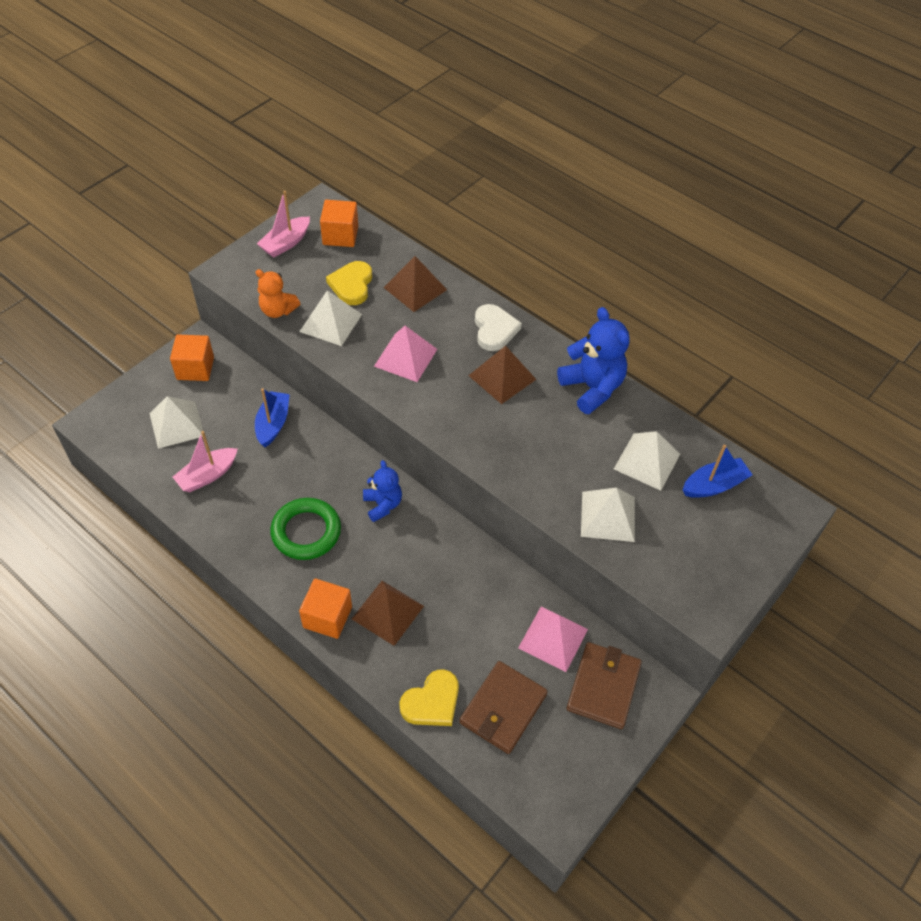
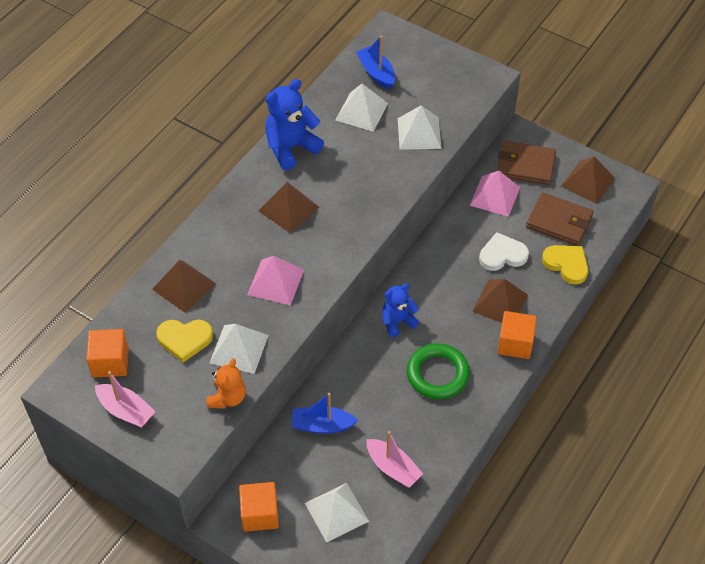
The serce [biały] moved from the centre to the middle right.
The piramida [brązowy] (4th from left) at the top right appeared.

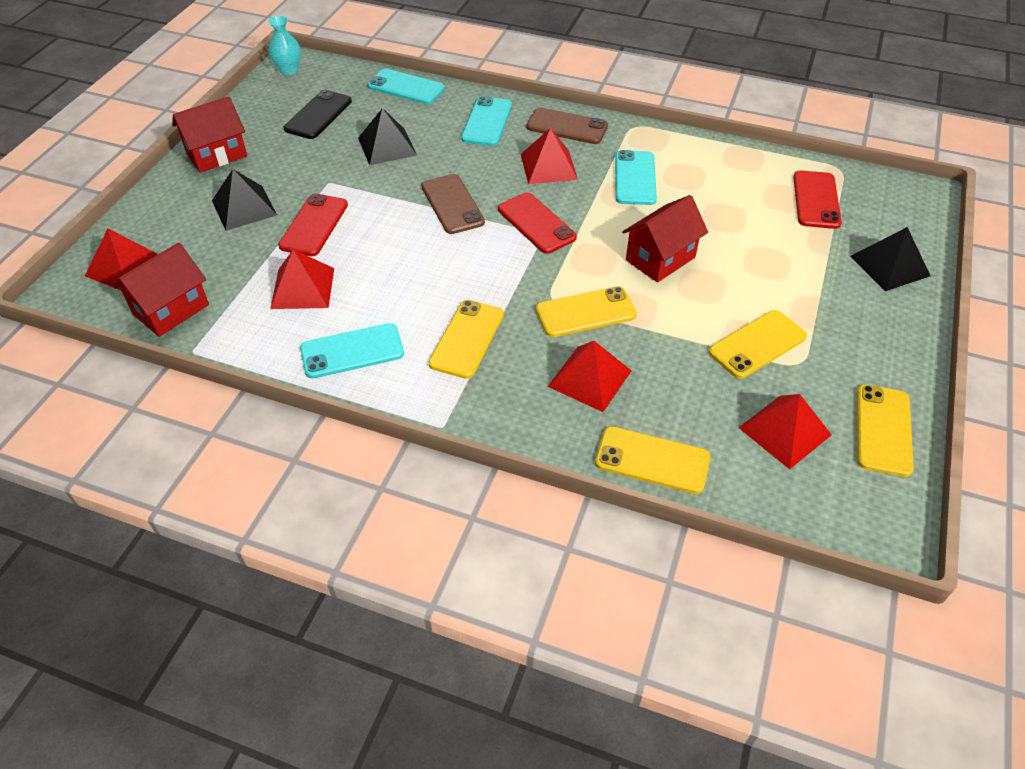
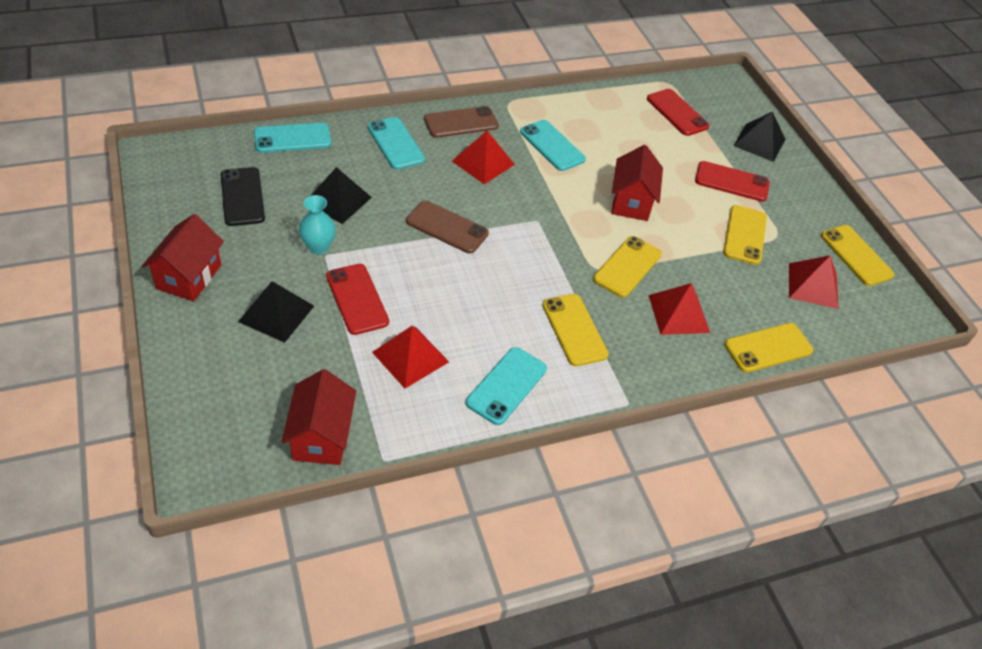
The piramida [czerwony] (1st from left) at the middle left disappeared.
The wazon [turkusowy] moved from the top left to the middle left.
The telefon [czerwony] (2nd from left in the first image) moved from the top centre to the top right.

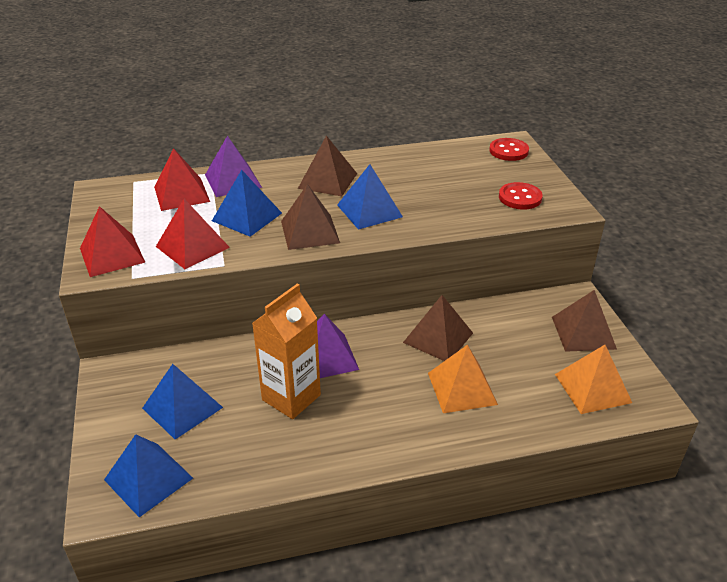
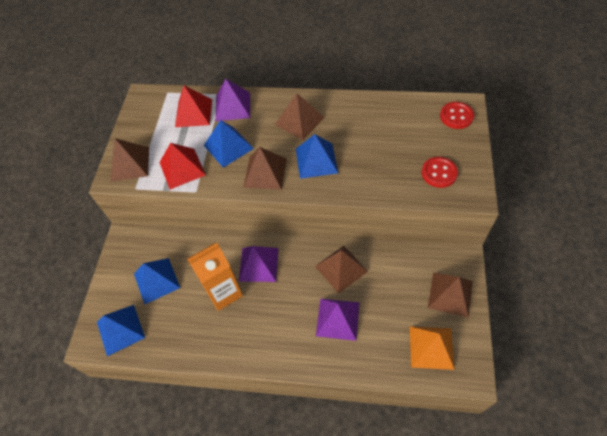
The piramida [czerwony] (1st from left) at the middle left became the piramida [brązowy] (1st from left) at the middle left.
The piramida [pomarańczowy] (1st from left) at the centre became the piramida [fioletowy] (3rd from left) at the bottom centre.

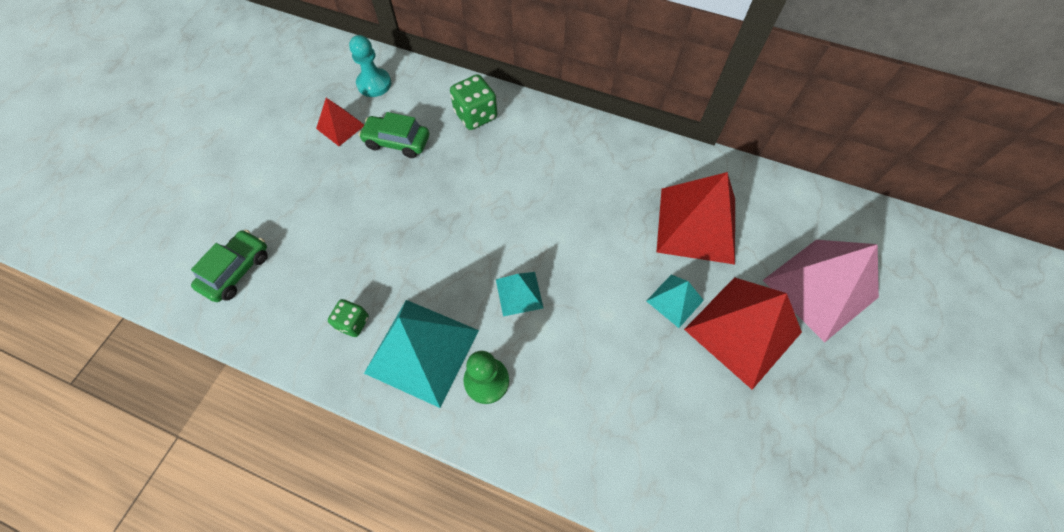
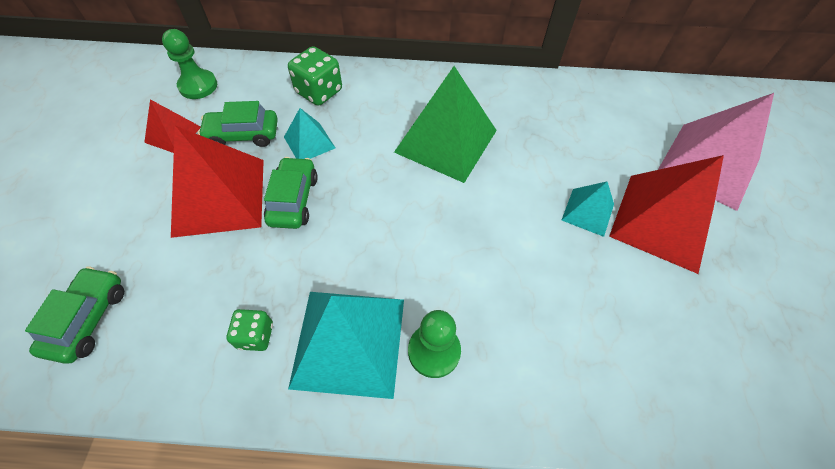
The pionek [turkusowy] at the top centre became the pionek [zielony] (1st from left) at the top left.
The piramida [turkusowy] (2nd from left in the first image) moved from the centre to the top centre.
The piramida [czerwony] (2nd from left) moved from the centre to the middle left.
The samochód [zielony] (3rd from left) at the centre appeared.
The piramida [zielony] at the top centre appeared.

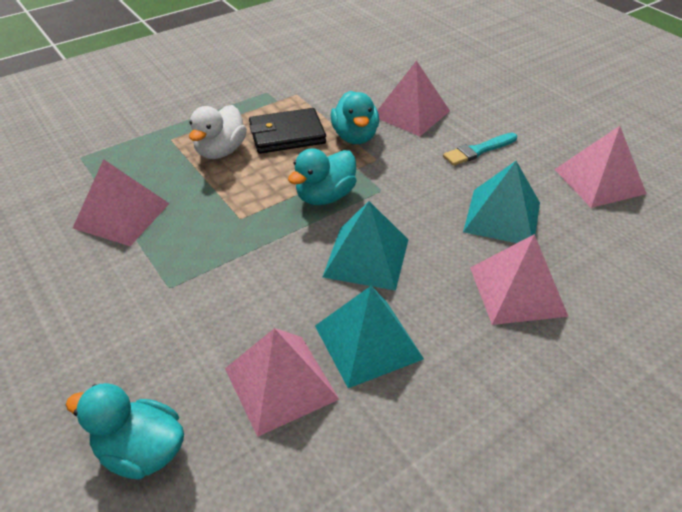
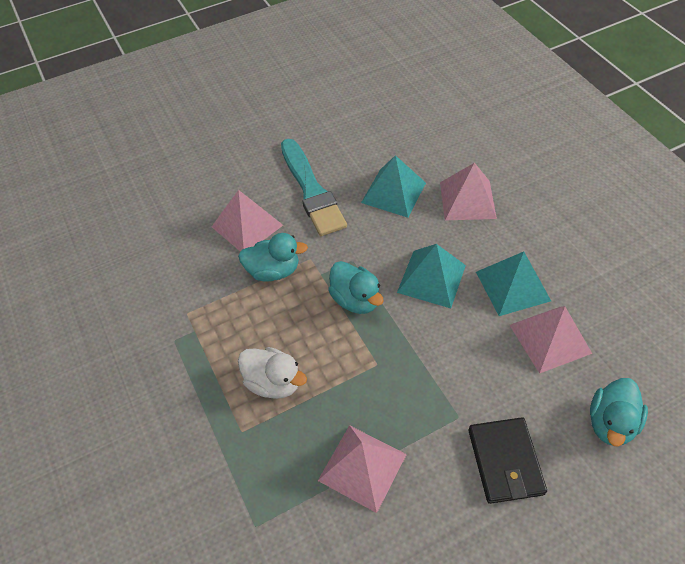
The portfel [czarny] moved from the top centre to the bottom right.
The pędzel [turkusowy] at the top right changed to 1.91 times the size.
The piramida [różowy] (5th from left) at the top right disappeared.

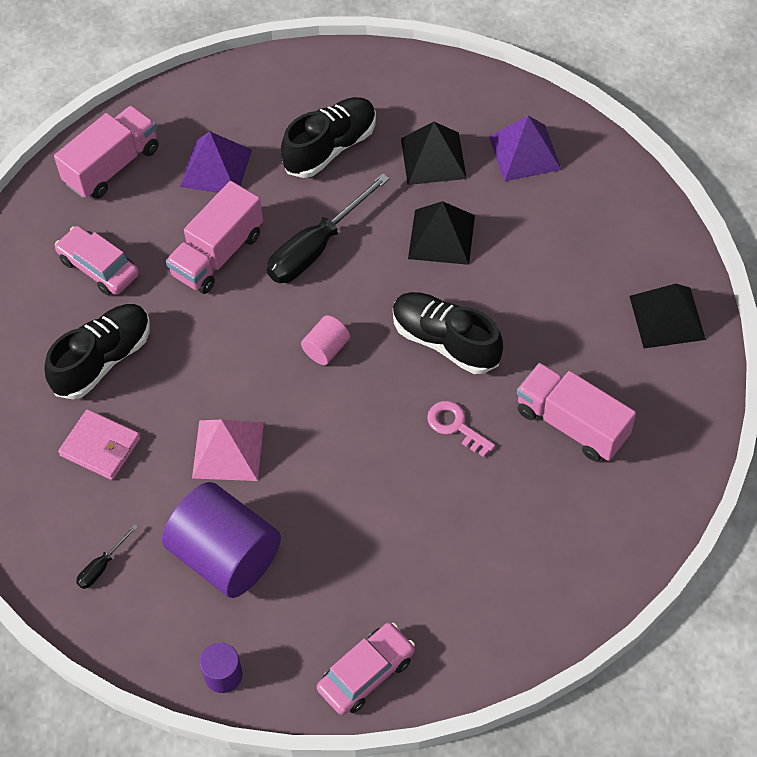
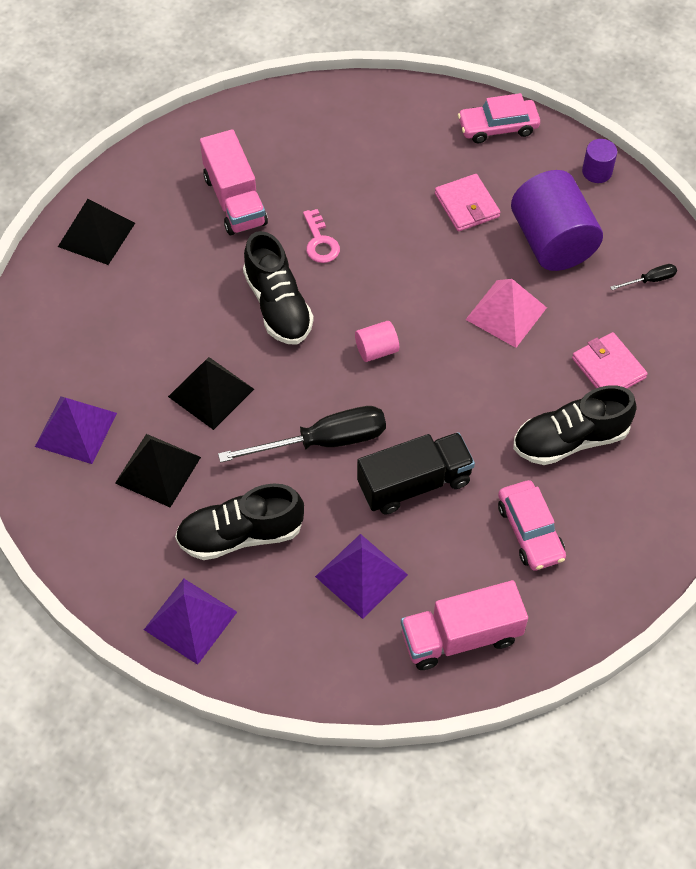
The ciężarówka [różowy] (2nd from left) at the top left became the ciężarówka [czarny] at the centre.
The piramida [fioletowy] (2nd from left) at the bottom left appeared.
The portfel [różowy] (1st from left) at the top right appeared.

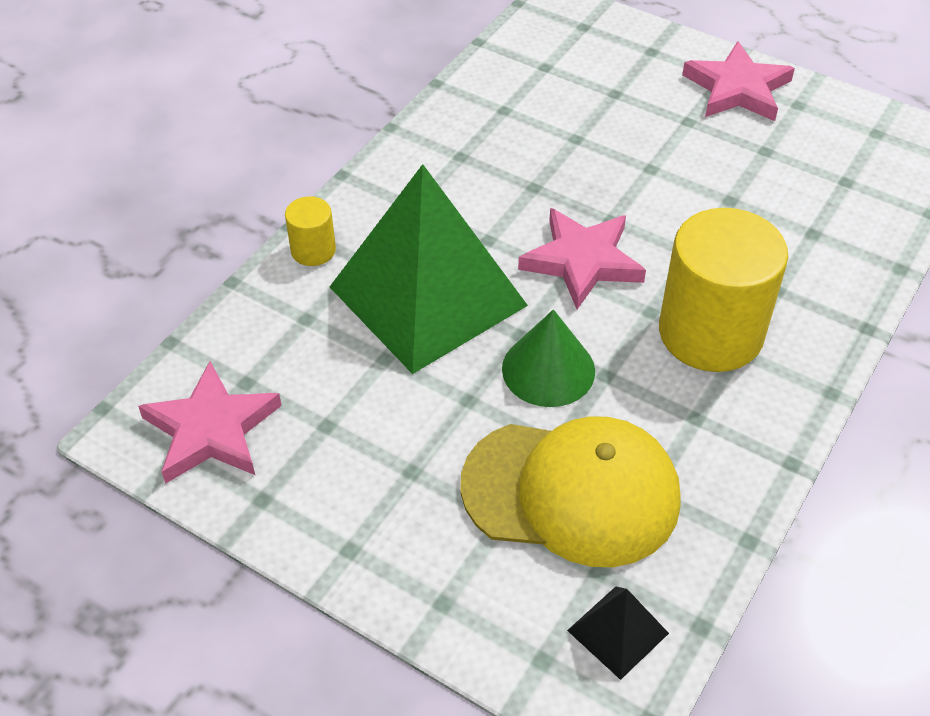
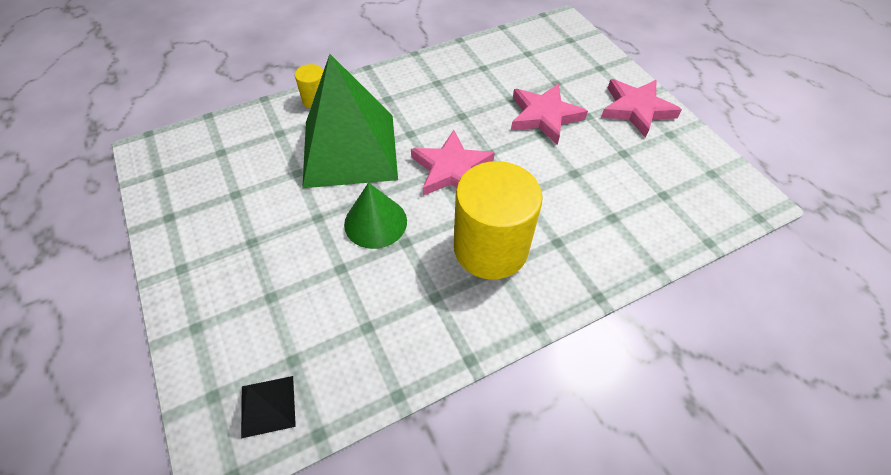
The gwiazda [różowy] (1st from left in the first image) moved from the middle left to the top centre.
The czapka [żółty] at the bottom centre disappeared.

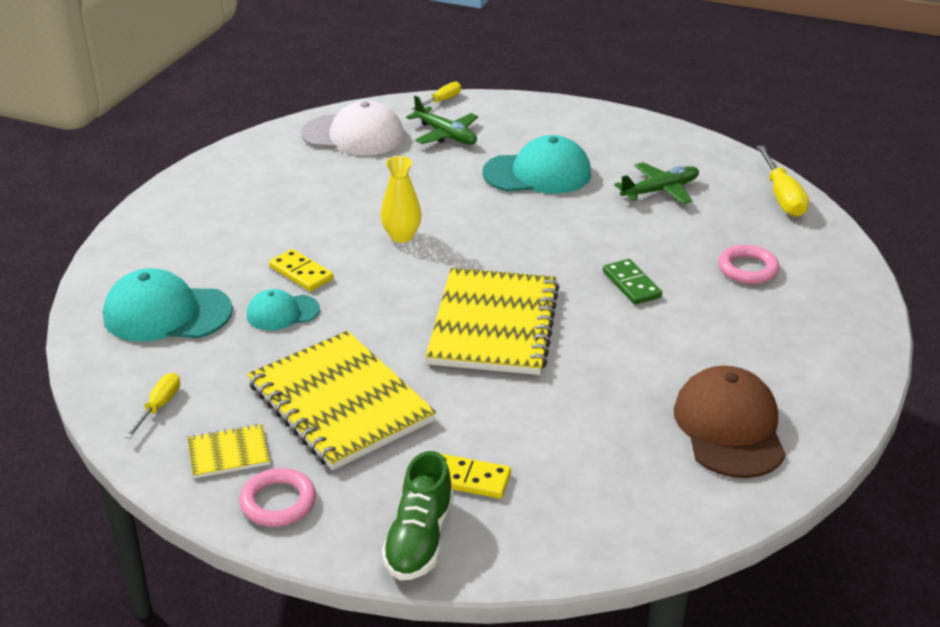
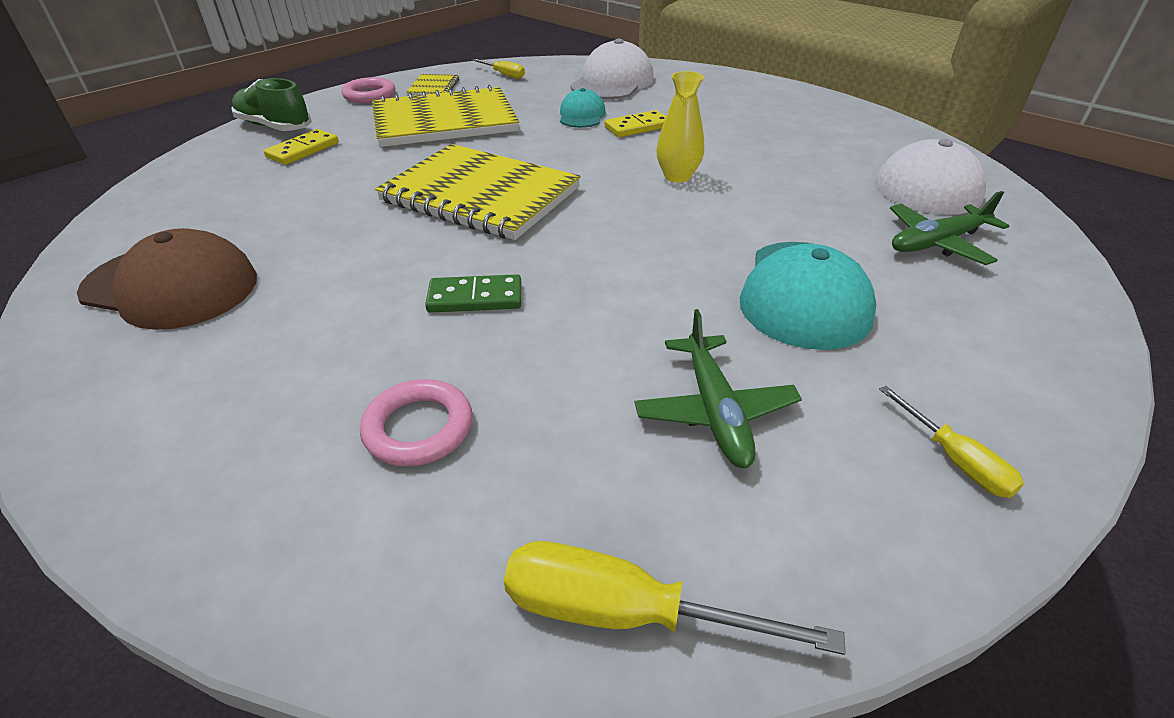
The czapka [turkusowy] (1st from left) at the middle left became the czapka [biały] (1st from left) at the top centre.
The śrubokręt [żółty] (2nd from left in the first image) moved from the top centre to the middle right.

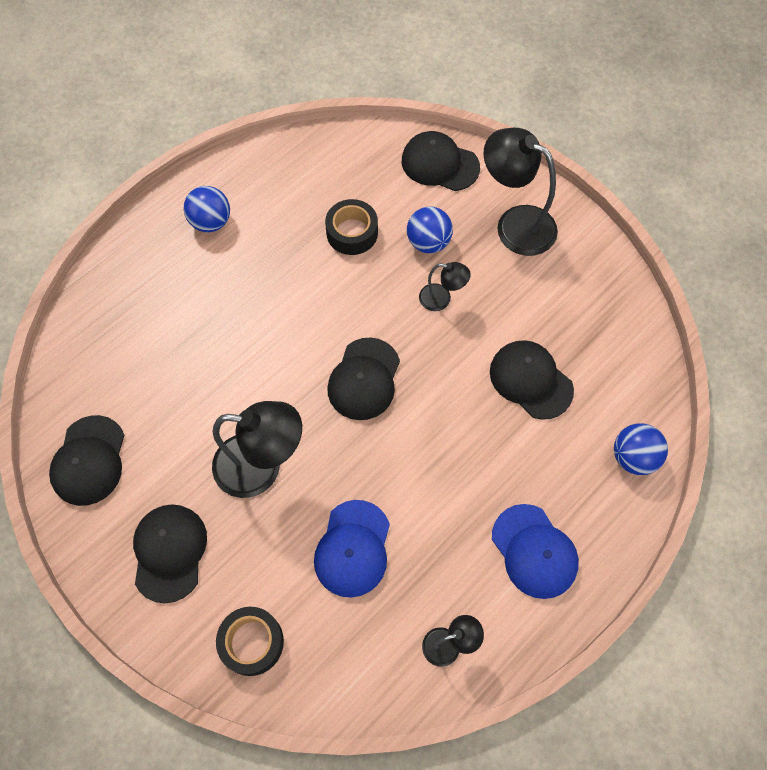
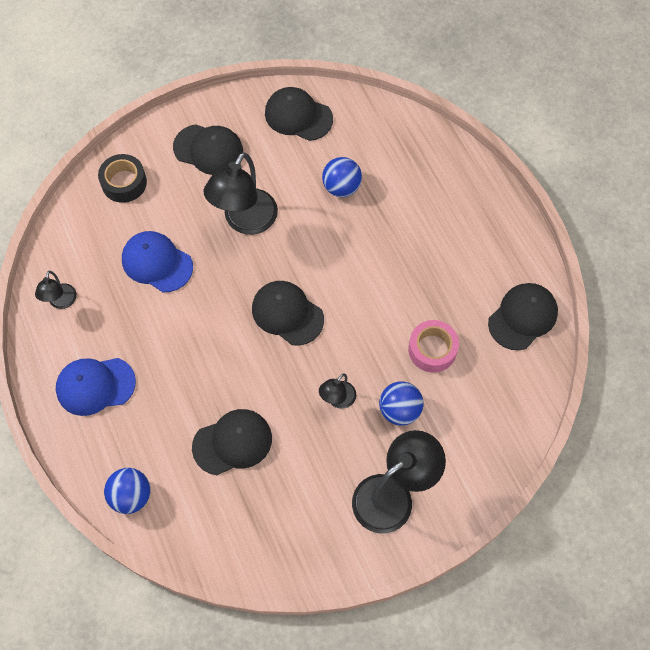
The piłka [niebieski] (1st from left in the first image) moved from the top left to the top centre.
The taśma klejąca [czarny] (2nd from left) at the top centre became the taśma klejąca [różowy] at the centre.
The czapka [czarny] (4th from left in the first image) moved from the top centre to the middle right.

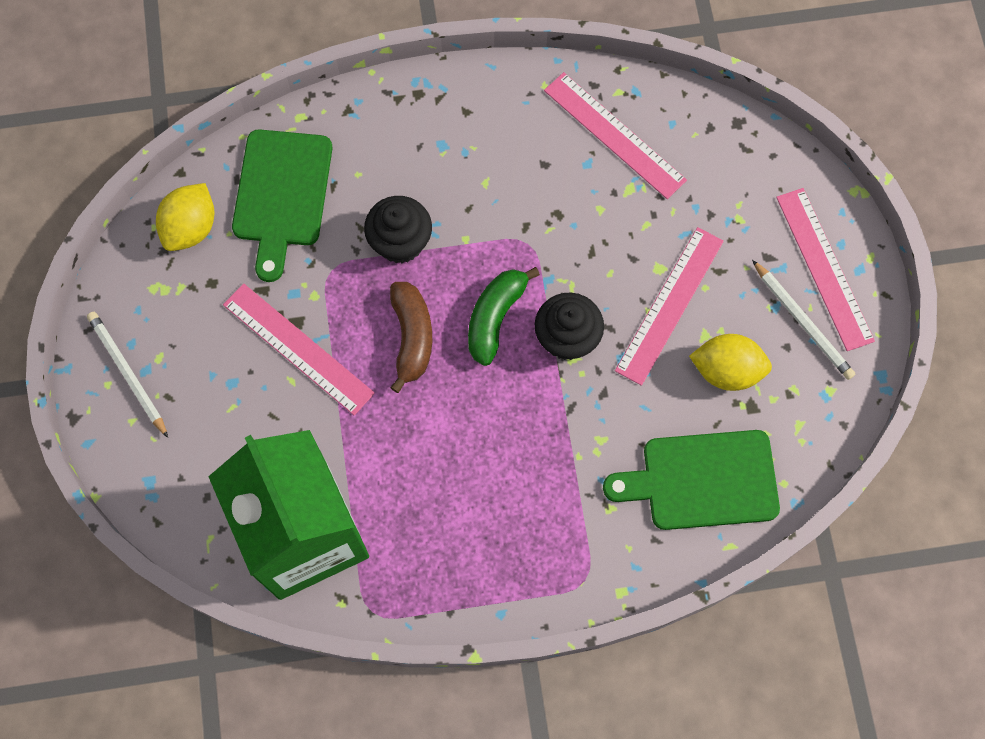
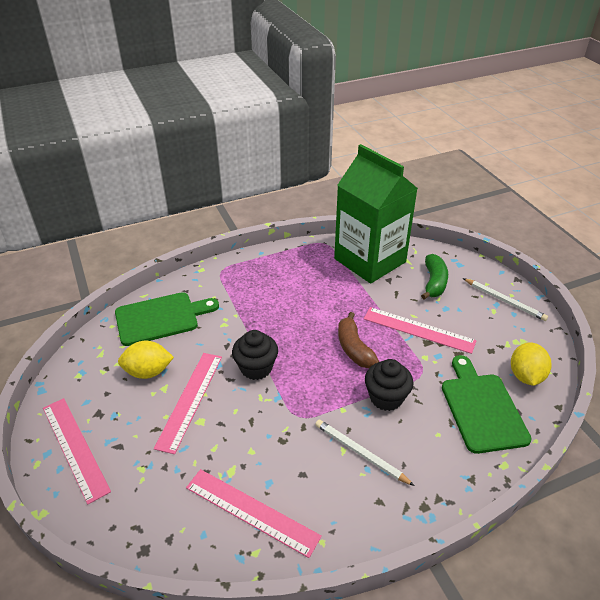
The banan [zielony] moved from the centre to the middle right.
The ołówek [biały] (2nd from left in the first image) moved from the middle right to the bottom centre.

